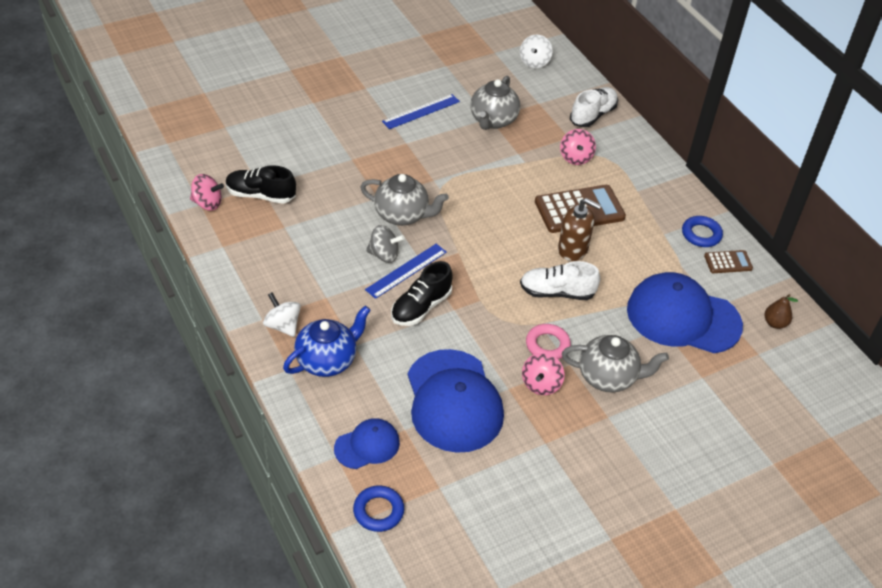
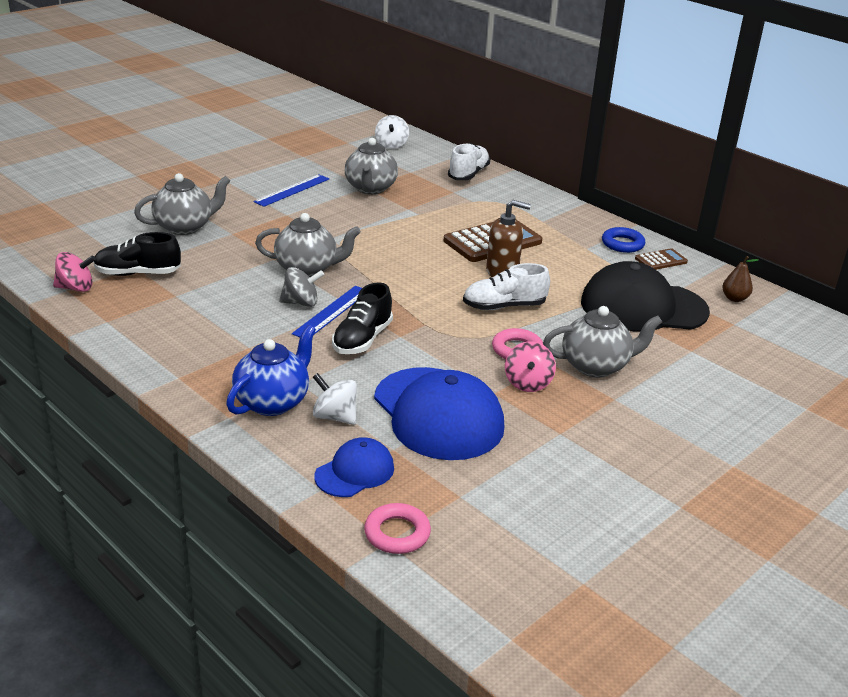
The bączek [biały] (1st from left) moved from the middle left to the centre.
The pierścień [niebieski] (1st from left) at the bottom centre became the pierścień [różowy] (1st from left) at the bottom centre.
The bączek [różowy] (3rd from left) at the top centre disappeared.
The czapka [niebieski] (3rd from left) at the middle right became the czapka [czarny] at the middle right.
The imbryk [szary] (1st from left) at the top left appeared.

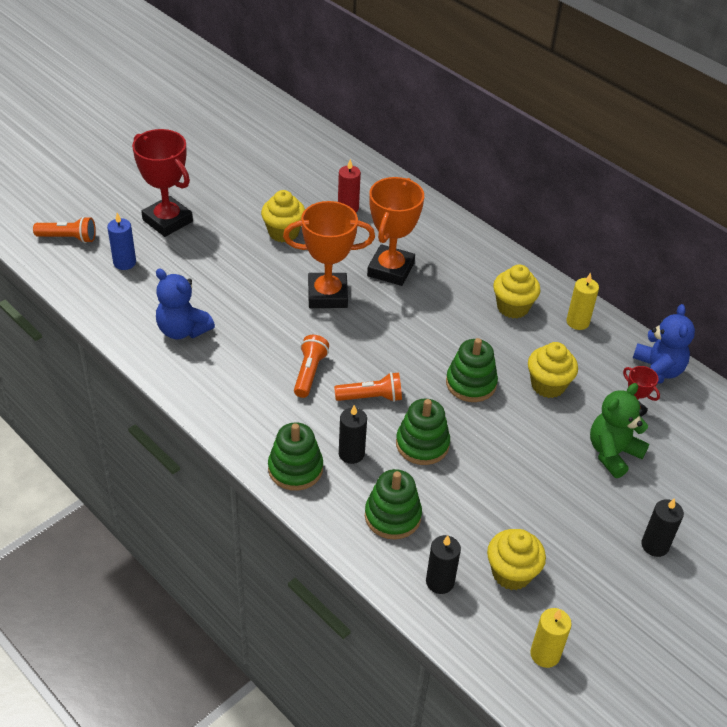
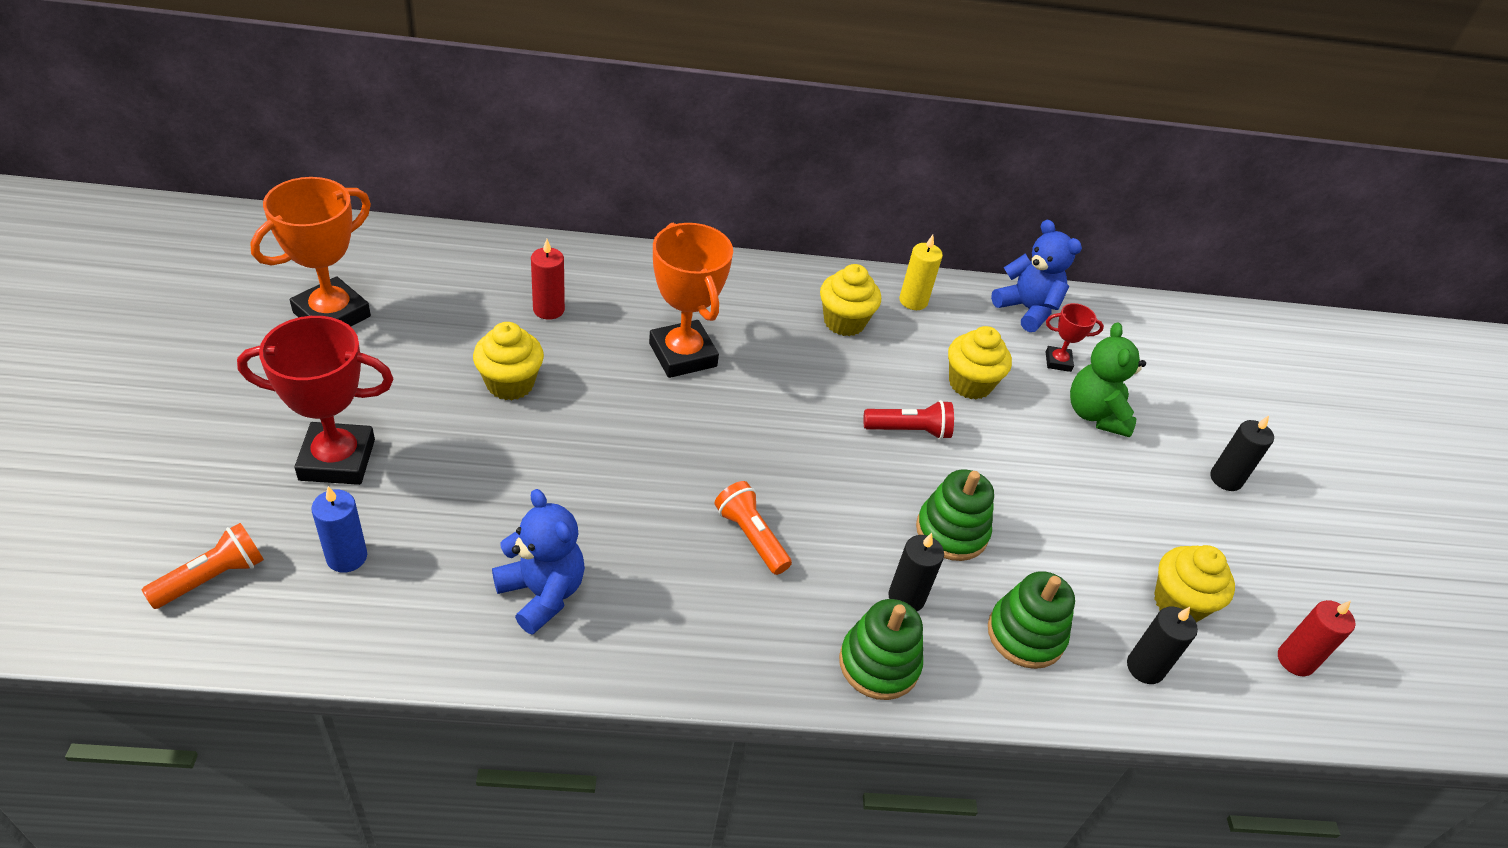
The miś [niebieski] (1st from left) at the middle left turned 120 degrees counterclockwise.
The puchar [pomarańczowy] (1st from left) moved from the centre to the top left.
The latarka [pomarańczowy] (3rd from left) at the centre disappeared.
The zabawka nakładanka [zielony] (4th from left) at the centre was replaced by the latarka [czerwony] at the centre.
The świeca [żółty] (1st from left) at the bottom right became the świeca [czerwony] (2nd from left) at the bottom right.

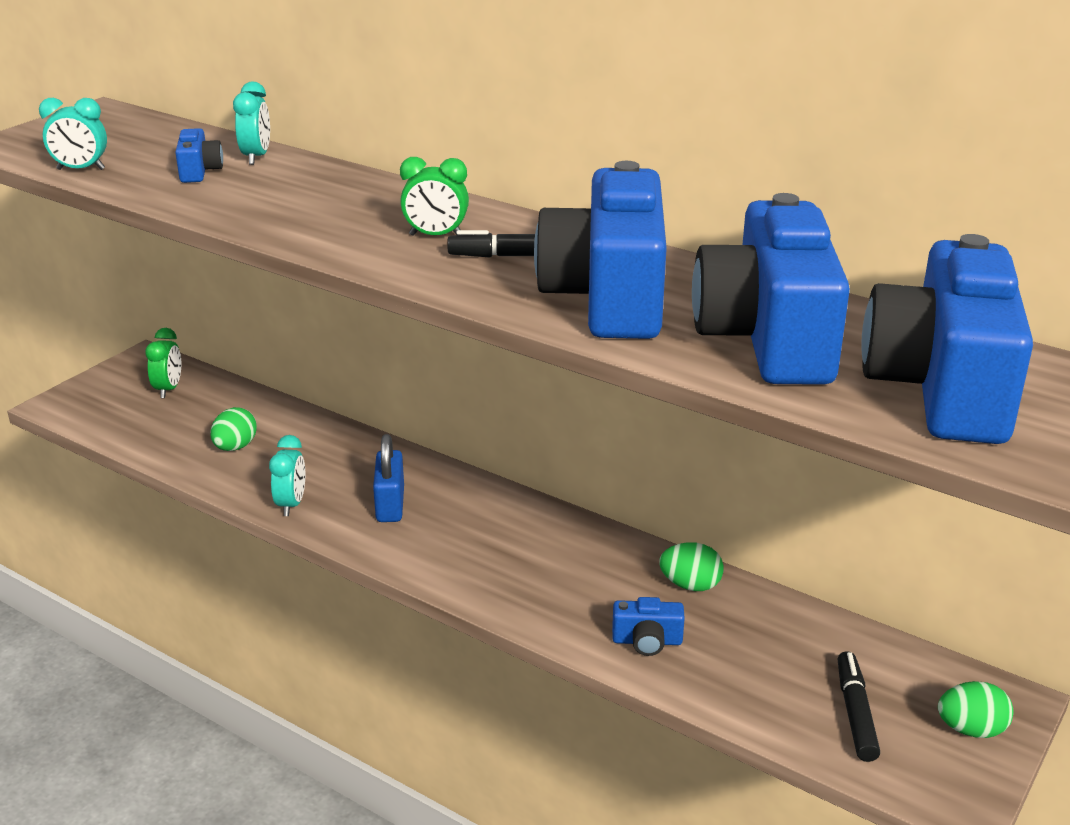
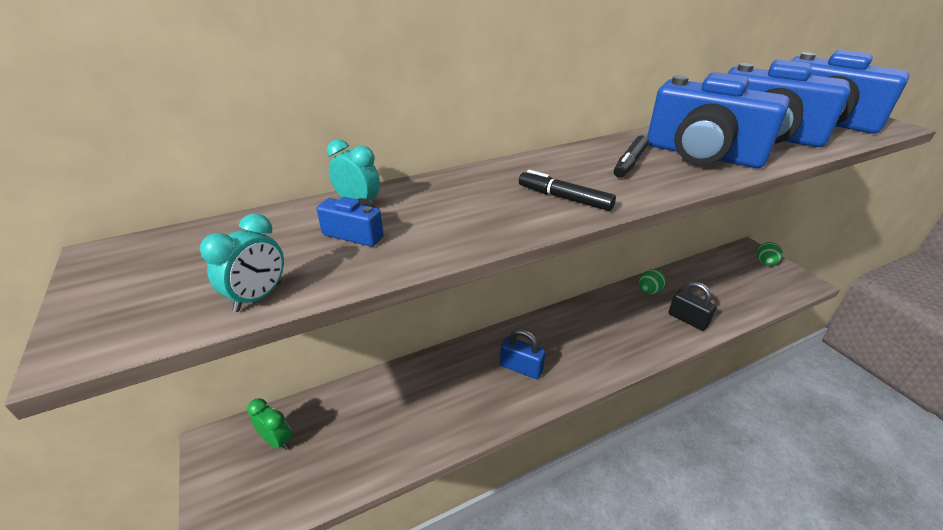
The jajko [zielony] (1st from left) at the middle left disappeared.
The budzik [turkusowy] (3rd from left) at the middle left disappeared.
The budzik [zielony] (2nd from left) at the top centre disappeared.
The aparat fotograficzny [niebieski] (3rd from left) at the bottom centre was replaced by the kłódka [czarny] at the middle right.
The flamaster [czarny] (2nd from left in the first image) moved from the bottom right to the centre.

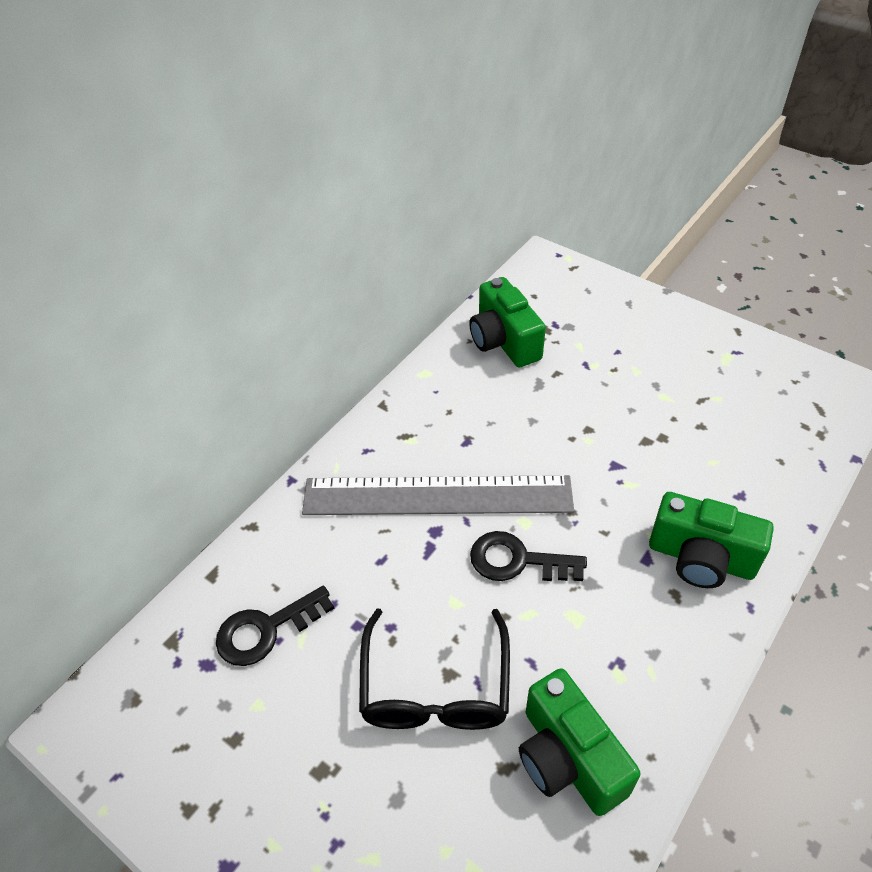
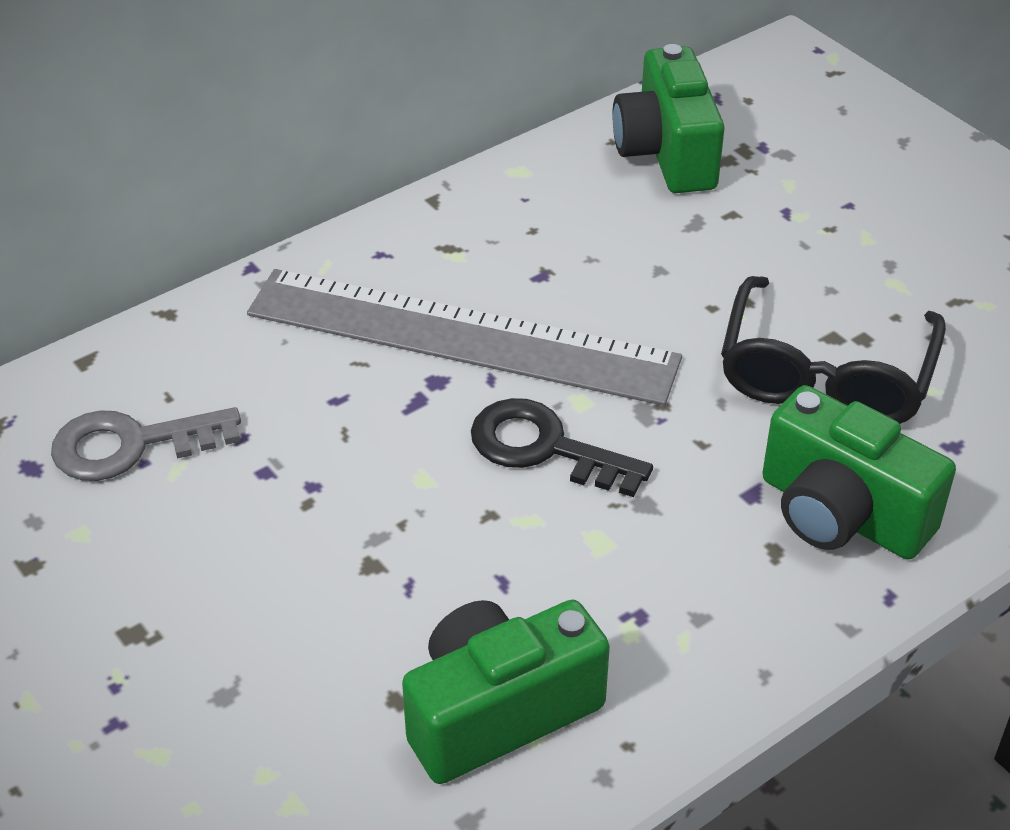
The klucz [czarny] (1st from left) at the bottom left became the klucz [szary] at the middle left.
The okulary [czarny] moved from the bottom centre to the middle right.
The aparat fotograficzny [zielony] (2nd from left in the first image) at the bottom centre turned 75 degrees clockwise.

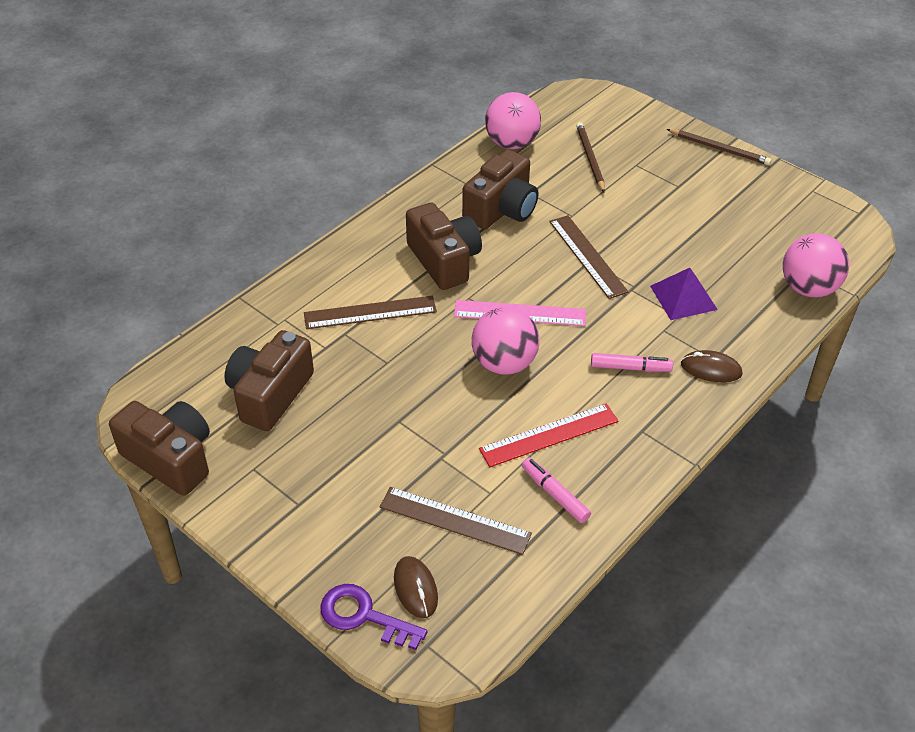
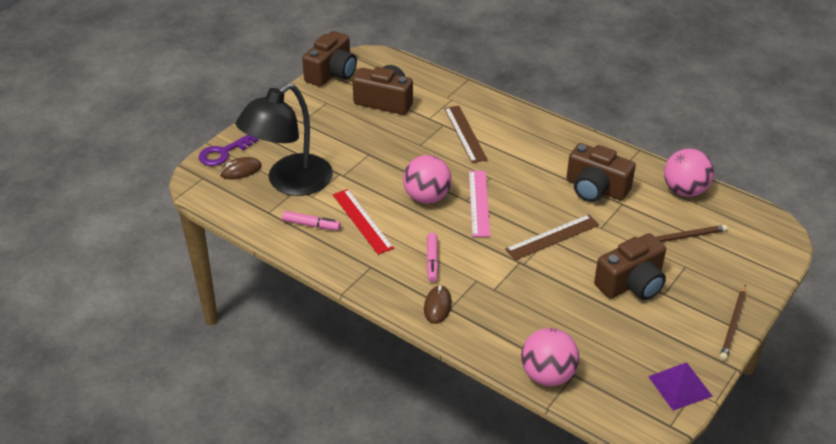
The klucz [fioletowy] at the bottom centre turned 150 degrees counterclockwise.
The linijka [brązowy] (2nd from left) at the bottom centre was replaced by the lampka [czarny] at the top centre.
The aparat fotograficzny [brązowy] (3rd from left in the first image) moved from the centre to the middle right.
The flamaster [różowy] (1st from left) at the bottom centre turned 60 degrees clockwise.
The piramida [fioletowy] moved from the middle right to the bottom right.

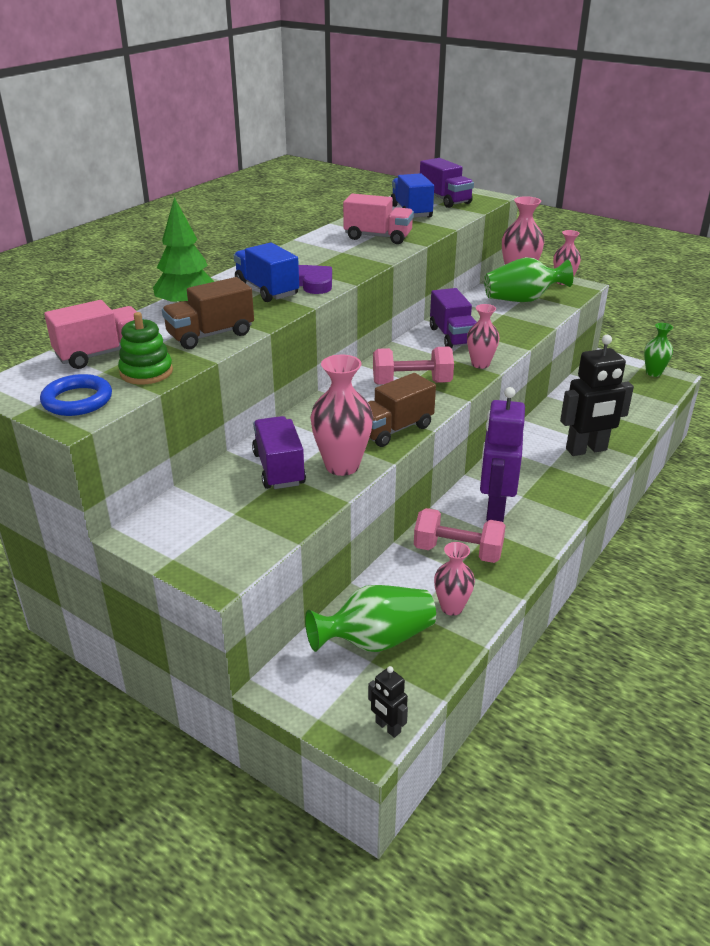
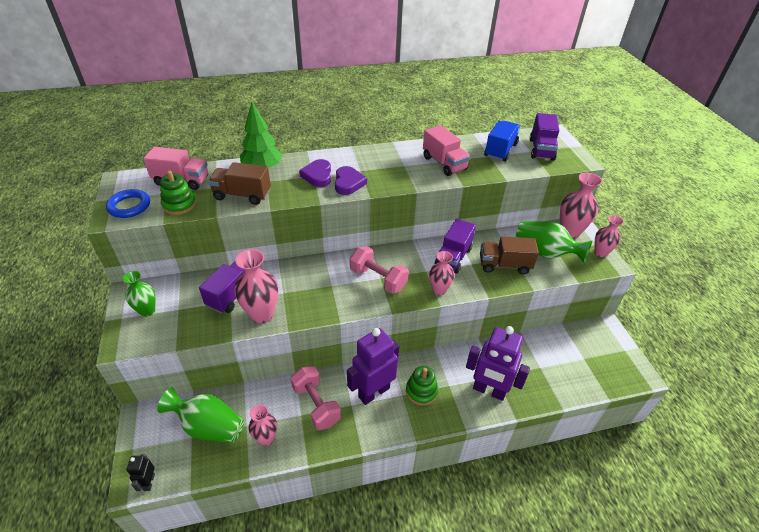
The ciężarówka [niebieski] (1st from left) at the top centre was replaced by the serce [fioletowy] (1st from left) at the top centre.
The ciężarówka [brązowy] (2nd from left) moved from the centre to the middle right.
The robot [czarny] (2nd from left) at the middle right became the robot [fioletowy] (2nd from left) at the bottom centre.
The wazon [zielony] (3rd from left in the first image) moved from the middle right to the middle left.
The zabawka nakładanka [zielony] (2nd from left) at the bottom centre appeared.

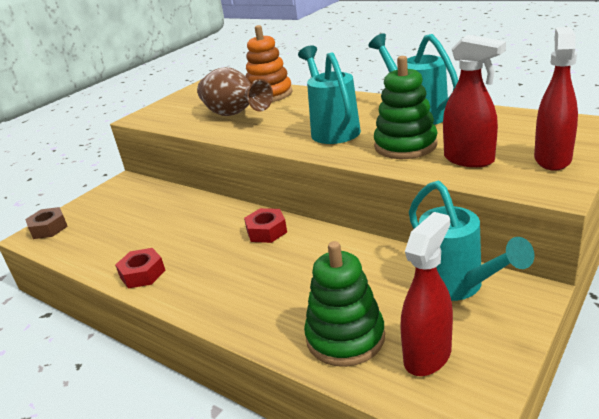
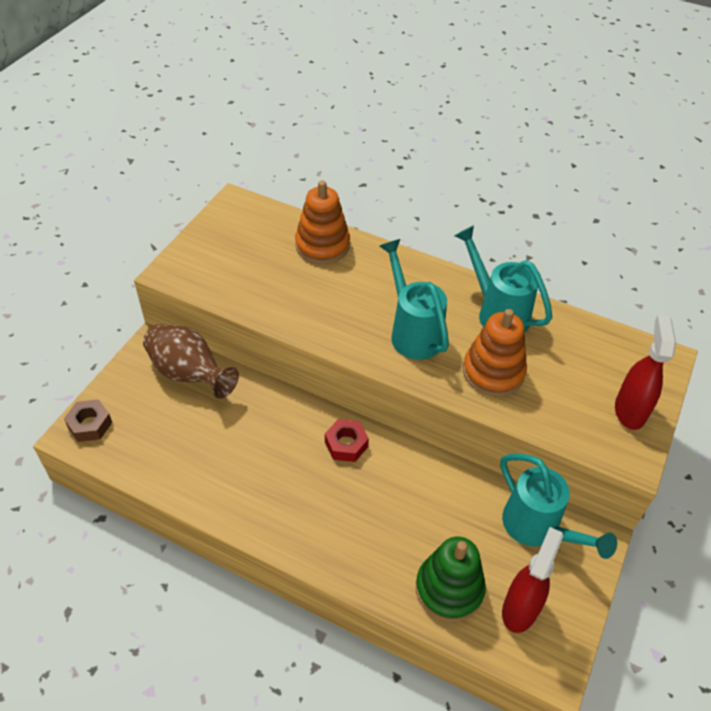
The nakrętka [czerwony] (1st from left) at the middle left disappeared.
The wazon [brązowy] moved from the top centre to the middle left.
The zabawka nakładanka [zielony] (2nd from left) at the top right became the zabawka nakładanka [pomarańczowy] (2nd from left) at the middle right.
The spryskiwacz [czerwony] (2nd from left) at the top right disappeared.

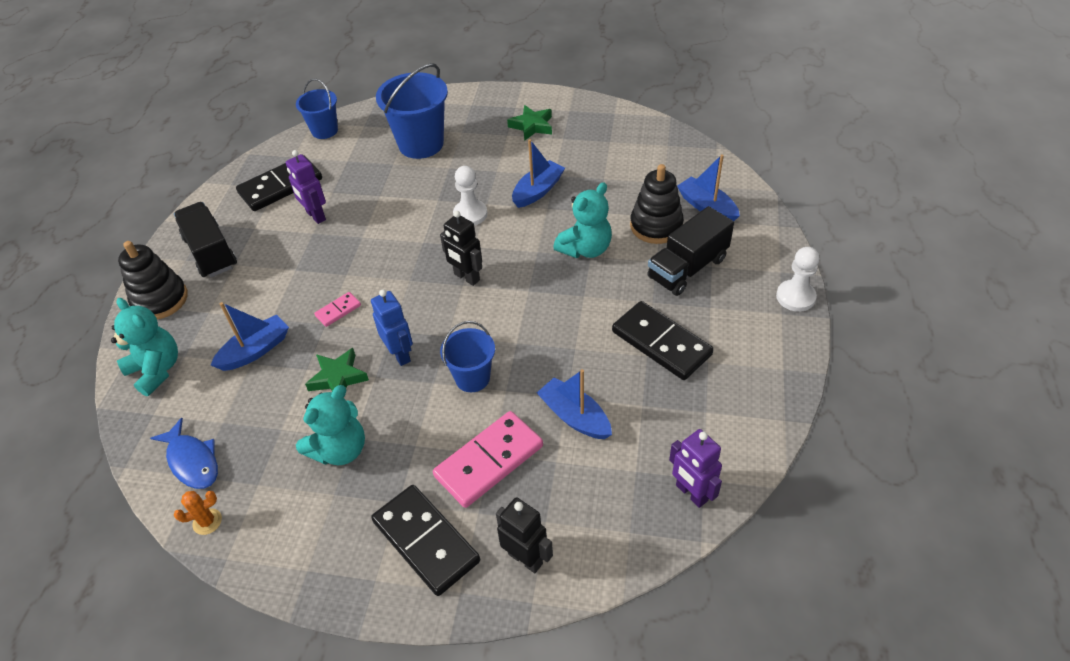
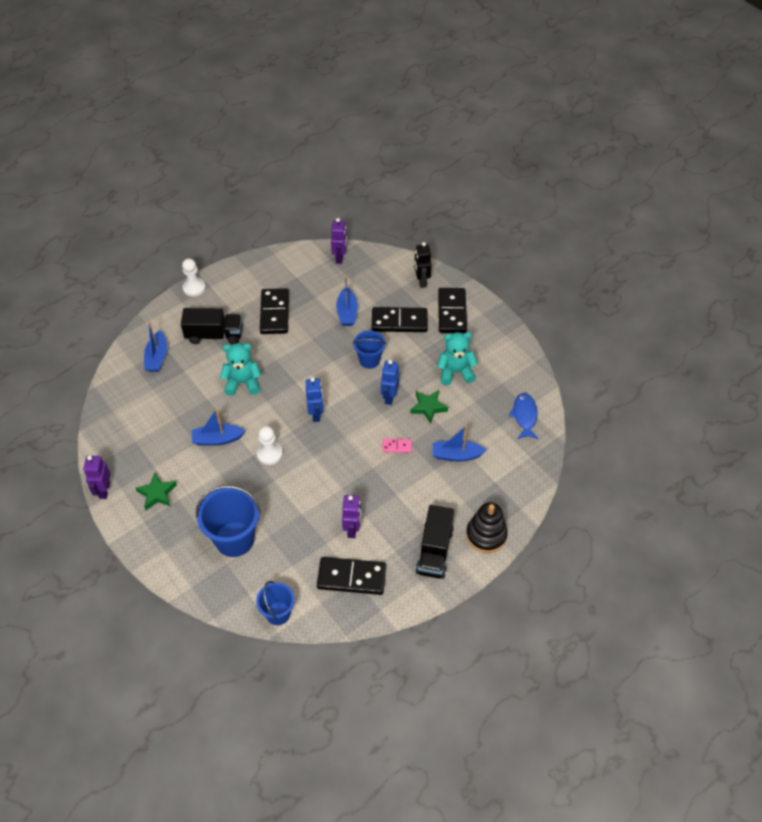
The miś [turkusowy] (1st from left) at the middle left disappeared.
The kaktus [pomarańczowy] at the bottom left disappeared.
The kostka domina [różowy] (2nd from left) at the bottom centre became the kostka domina [czarny] (3rd from left) at the centre.
The robot [czarny] (1st from left) at the centre became the robot [niebieski] (1st from left) at the centre.
The zabawka nakładanka [czarny] (2nd from left) at the top centre disappeared.
The robot [fioletowy] (1st from left) at the middle left appeared.

